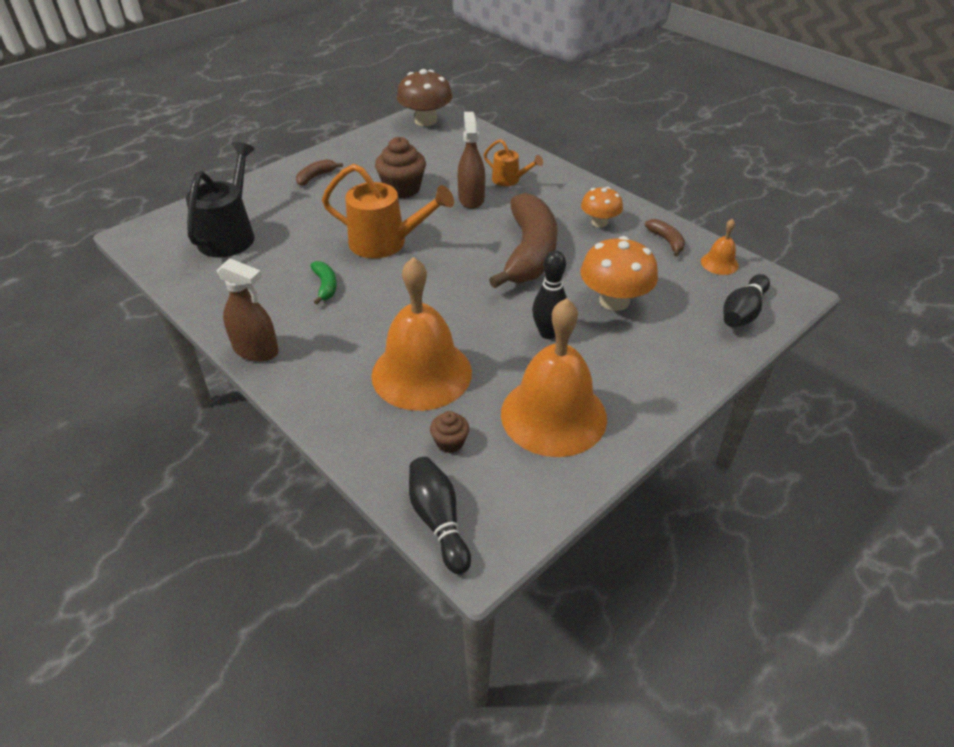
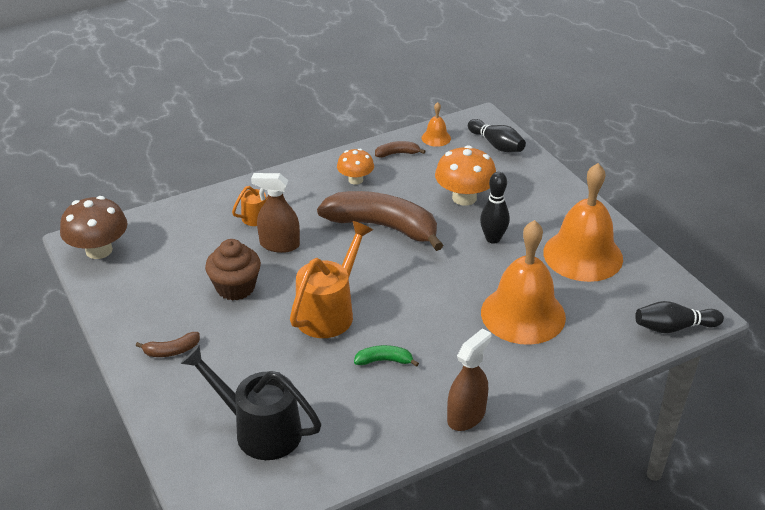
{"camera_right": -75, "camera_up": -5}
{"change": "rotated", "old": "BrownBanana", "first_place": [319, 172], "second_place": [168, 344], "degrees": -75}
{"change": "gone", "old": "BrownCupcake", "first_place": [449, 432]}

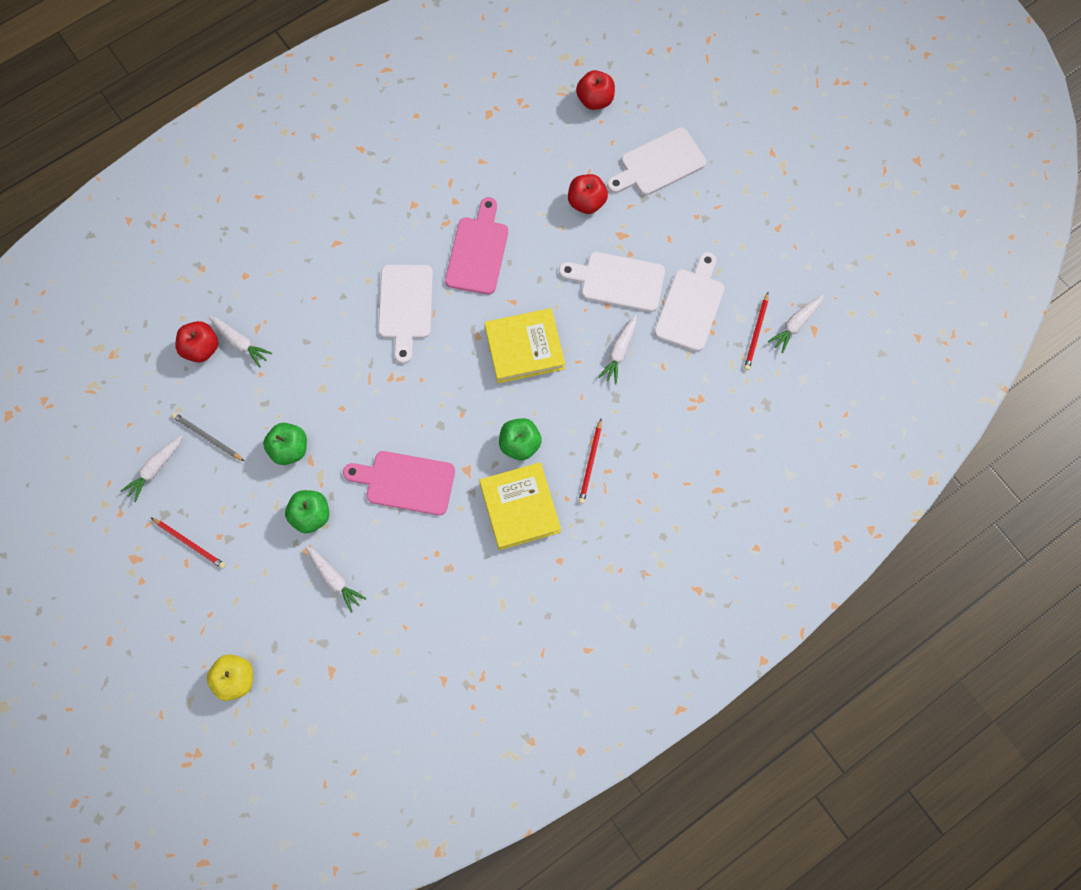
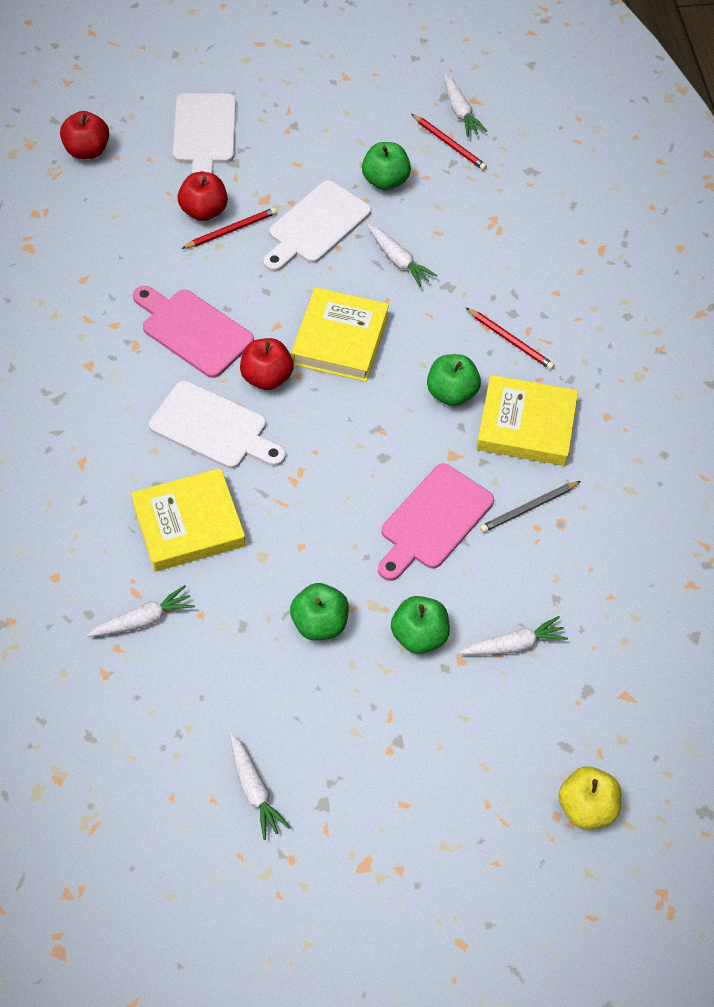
{"camera_right": -65, "camera_up": -15}
{"change": "swapped", "old": "WhiteCuttingBoard", "new": "GreenApple", "first_place": [689, 301], "second_place": [386, 166]}
{"change": "shifted", "old": "RedApple", "first_place": [196, 342], "second_place": [266, 364]}
{"change": "shifted", "old": "GreyPencil", "first_place": [208, 436], "second_place": [530, 507]}
{"change": "shifted", "old": "RedPencil", "first_place": [188, 543], "second_place": [229, 228]}
{"change": "new", "new": "YellowBook", "second_place": [188, 520]}

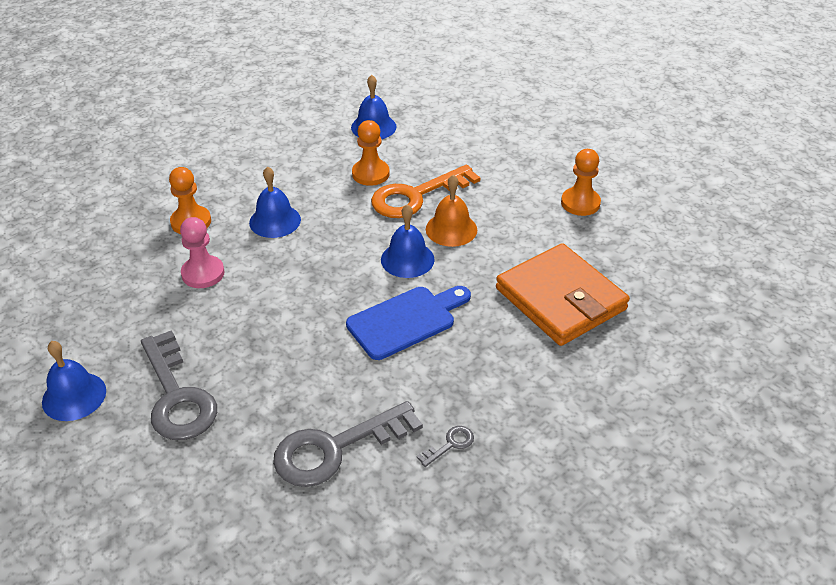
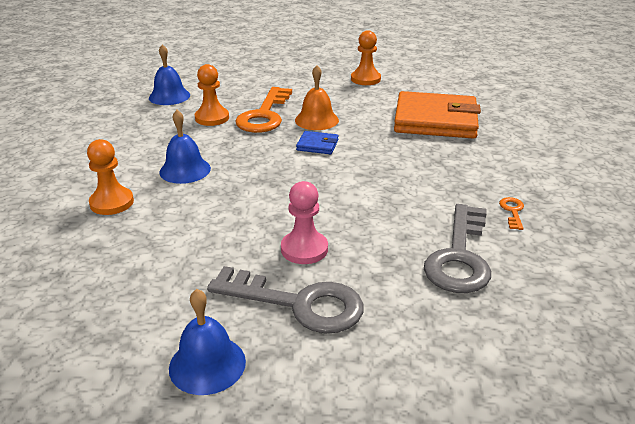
{"camera_right": -45, "camera_up": -10}
{"change": "swapped", "old": "BlueBell", "new": "BlueWallet", "first_place": [408, 241], "second_place": [317, 142]}
{"change": "shifted", "old": "PinkPawn", "first_place": [202, 252], "second_place": [304, 222]}
{"change": "gone", "old": "BlueCuttingBoard", "first_place": [408, 323]}
{"change": "repainted", "old": "GreyKey", "new": "OrangeKey", "first_place": [445, 446], "second_place": [511, 213]}

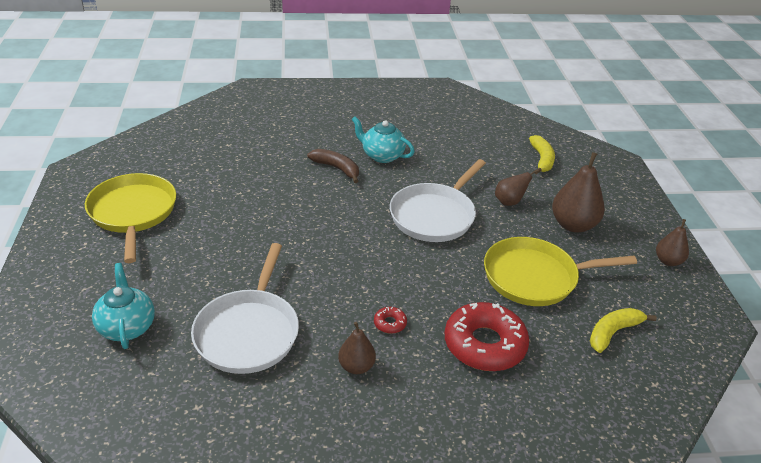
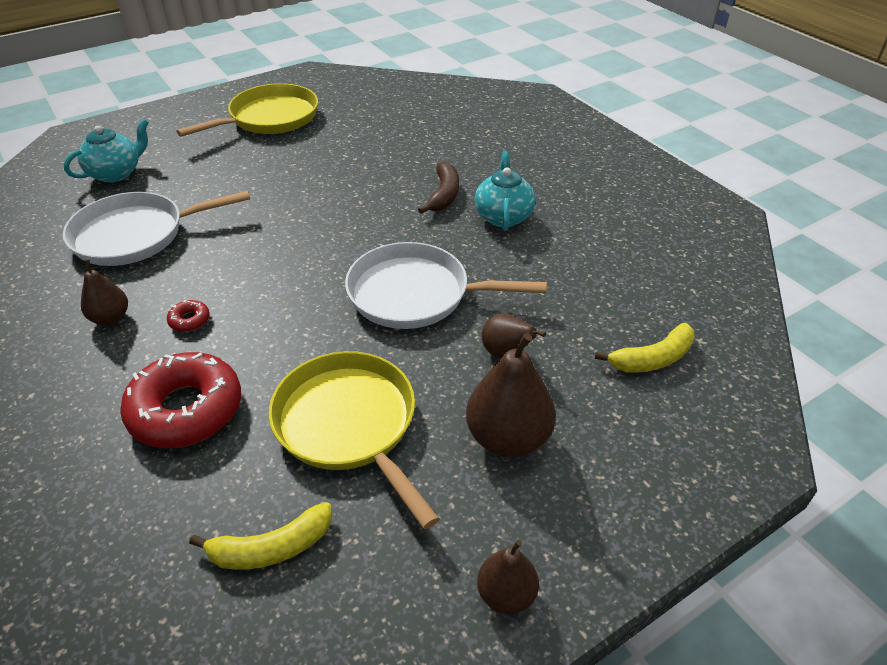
{"camera_right": 65, "camera_up": 5}
{"change": "rotated", "old": "YellowBanana", "first_place": [623, 330], "second_place": [260, 536], "degrees": 135}

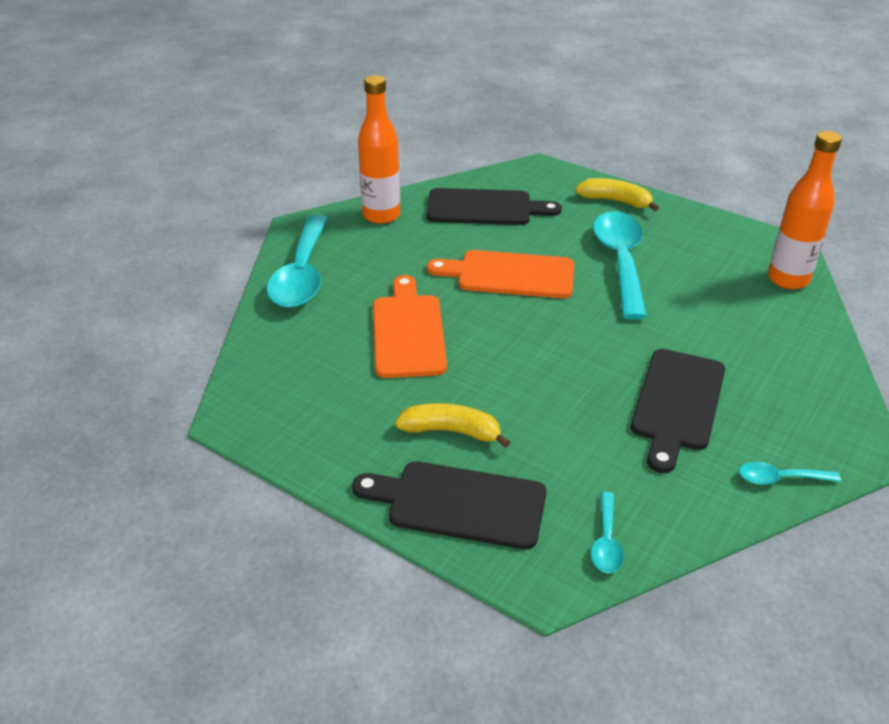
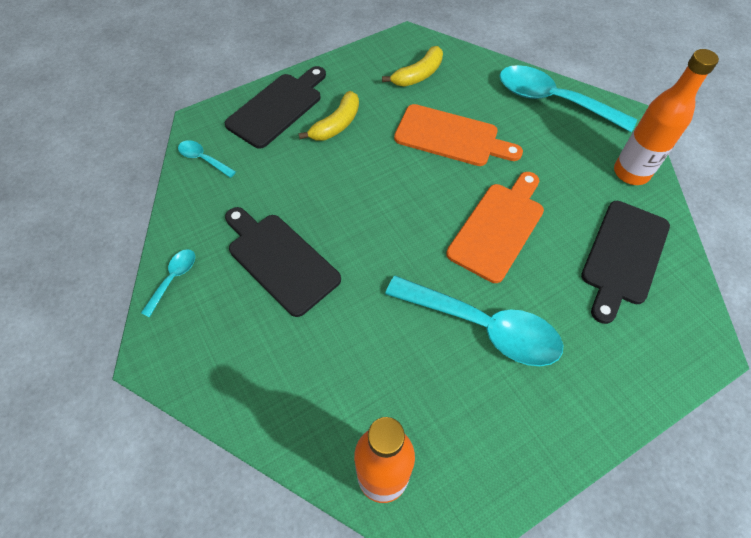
{"camera_right": 115, "camera_up": 20}
{"change": "shifted", "old": "YellowBanana", "first_place": [617, 194], "second_place": [412, 66]}

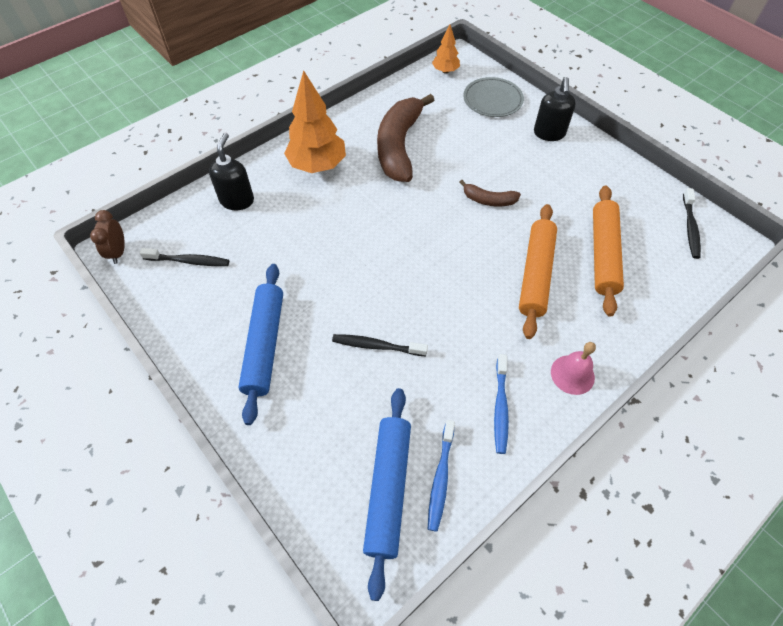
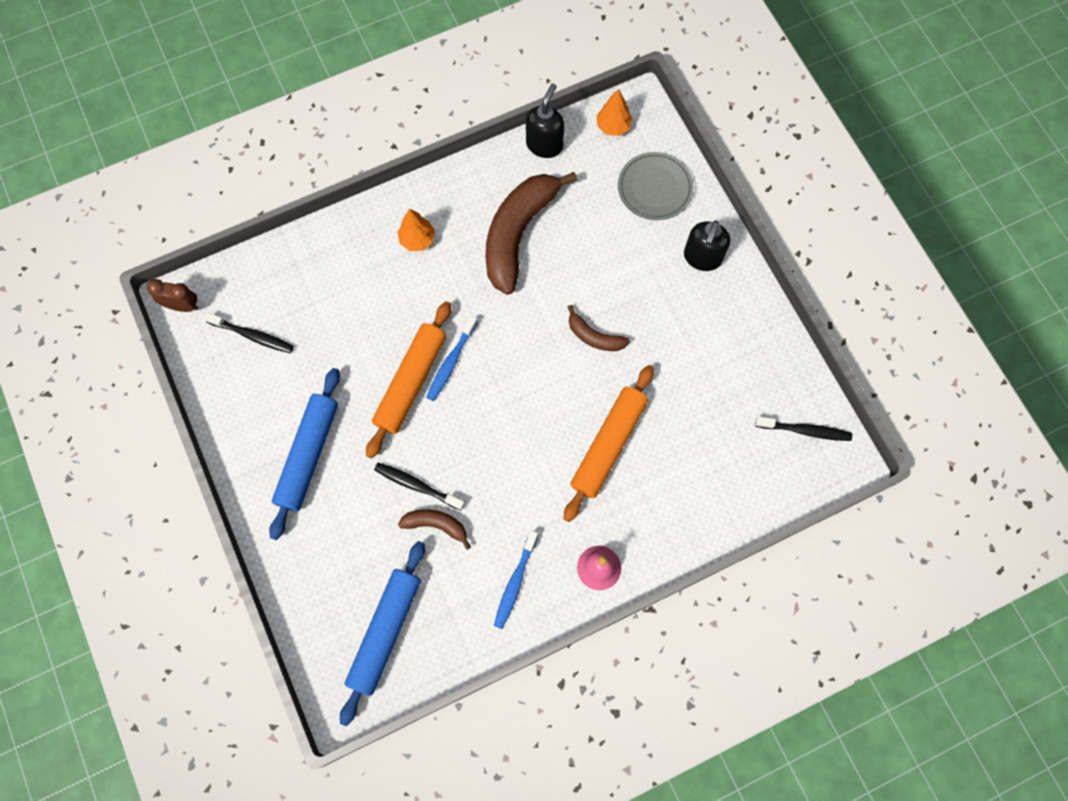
{"camera_right": 15, "camera_up": 15}
{"change": "scaled", "old": "OrangeTree", "first_place": [315, 121], "second_place": [416, 229], "factor": 0.53}
{"change": "shifted", "old": "BlackSoapDispenser", "first_place": [231, 171], "second_place": [545, 120]}
{"change": "shifted", "old": "OrangeRollingPin", "first_place": [608, 251], "second_place": [408, 379]}
{"change": "rotated", "old": "BlackToothbrush", "first_place": [692, 223], "second_place": [803, 428], "degrees": -105}
{"change": "rotated", "old": "BrownClock", "first_place": [107, 237], "second_place": [173, 295], "degrees": 90}
{"change": "shifted", "old": "BlueToothbrush", "first_place": [441, 476], "second_place": [452, 358]}
{"change": "new", "new": "BrownBanana", "second_place": [434, 529]}

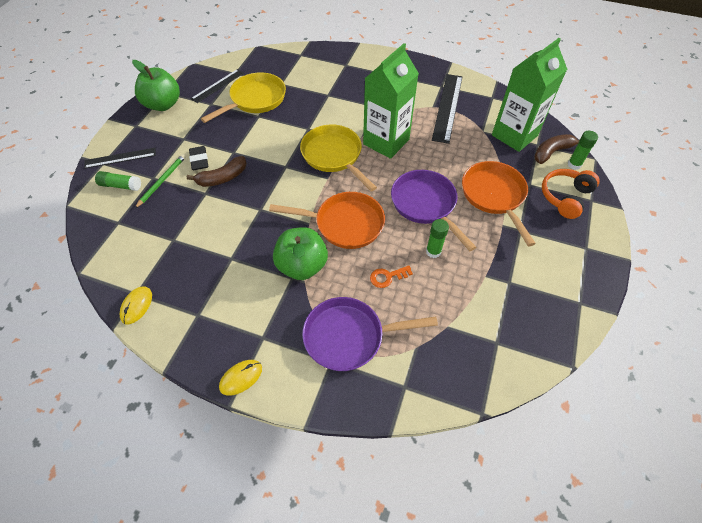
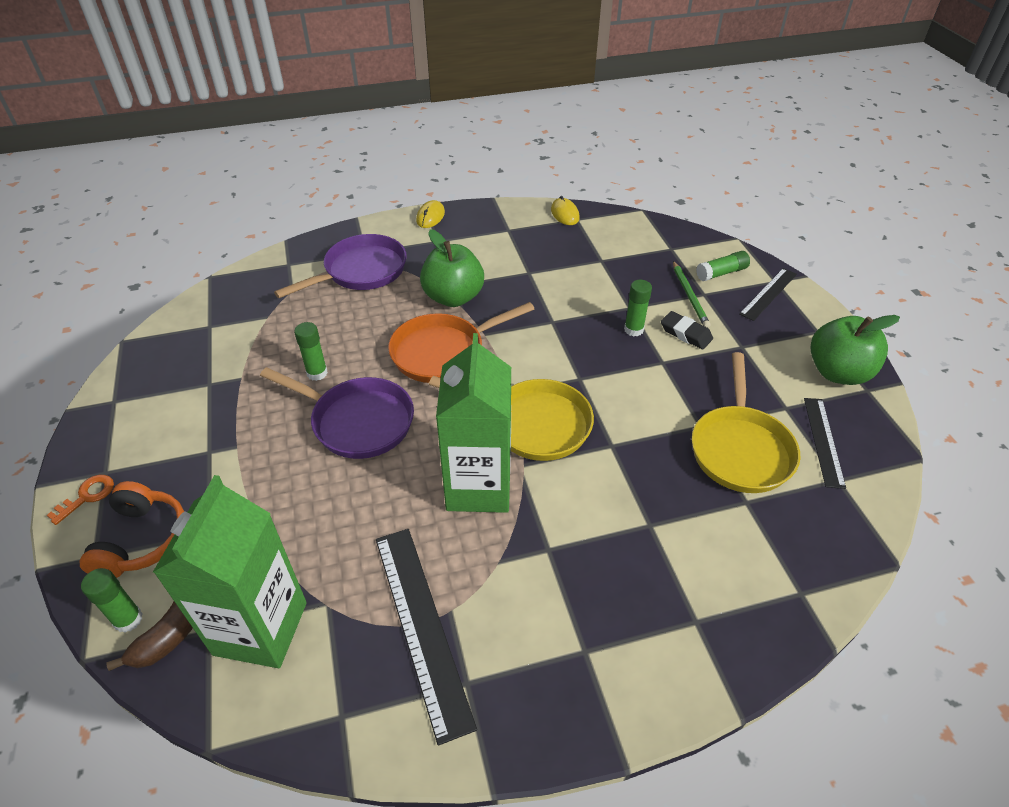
{"camera_right": 145, "camera_up": -10}
{"change": "swapped", "old": "BrownBanana", "new": "GreenGlueStick", "first_place": [217, 171], "second_place": [638, 308]}
{"change": "gone", "old": "OrangePan", "first_place": [499, 203]}
{"change": "shifted", "old": "OrangeKey", "first_place": [391, 276], "second_place": [80, 500]}

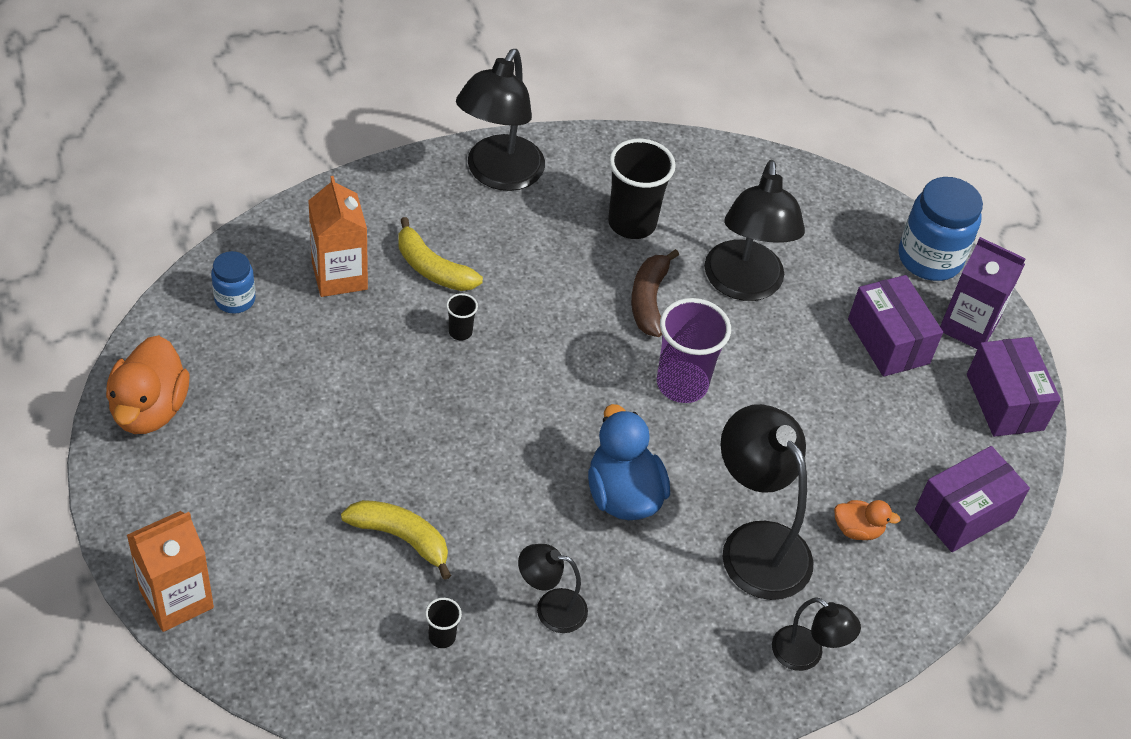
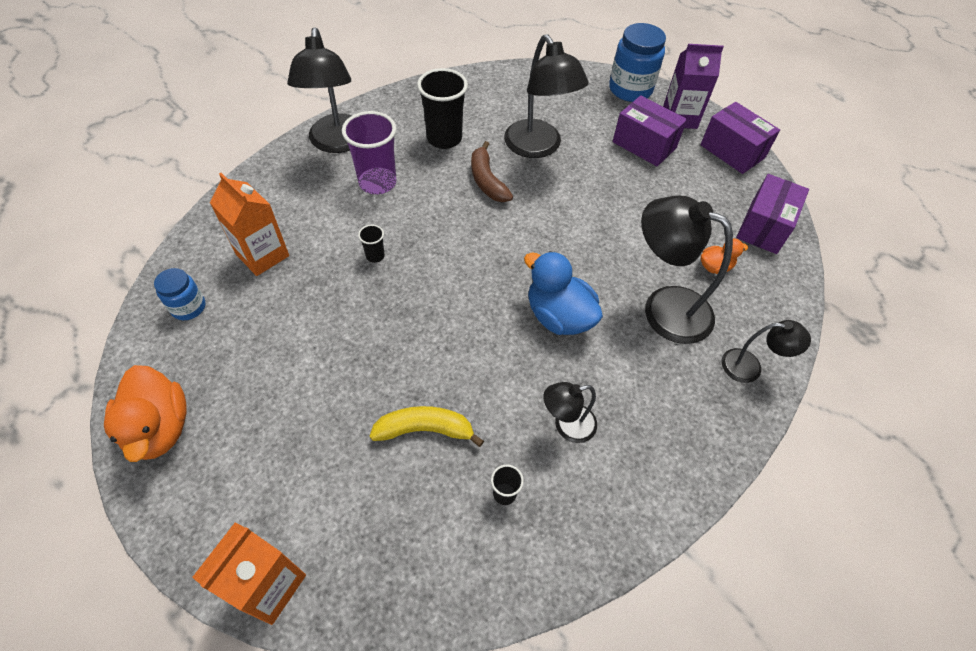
{"camera_right": -25, "camera_up": 5}
{"change": "gone", "old": "YellowBanana", "first_place": [441, 254]}
{"change": "shifted", "old": "PurpleCup", "first_place": [694, 350], "second_place": [369, 152]}

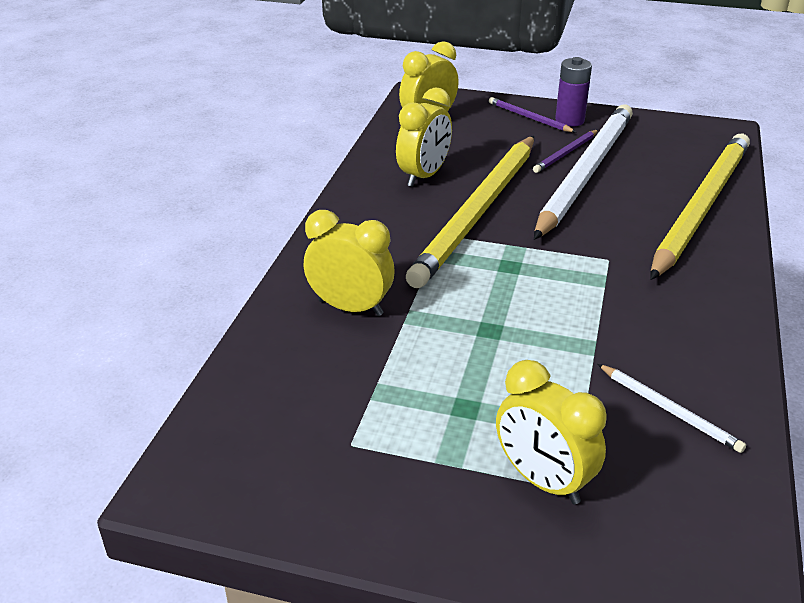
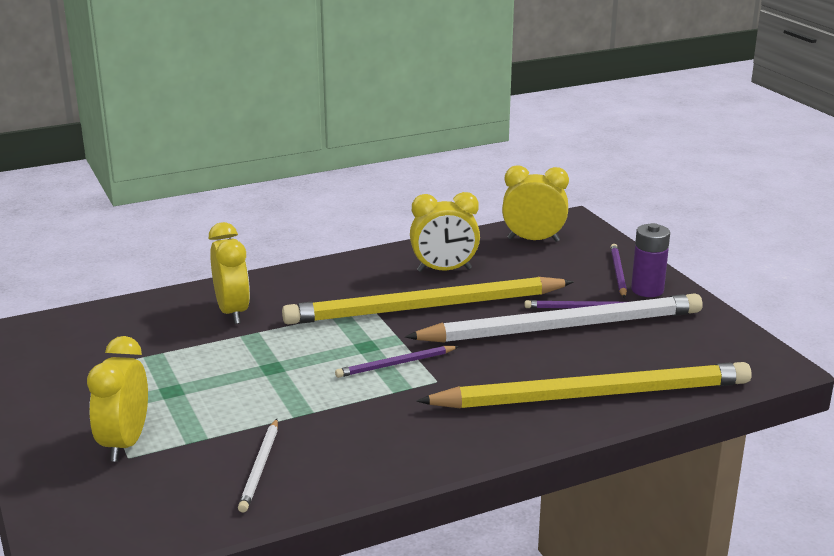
{"camera_right": 50, "camera_up": -10}
{"change": "new", "new": "PurplePencil", "second_place": [397, 362]}

